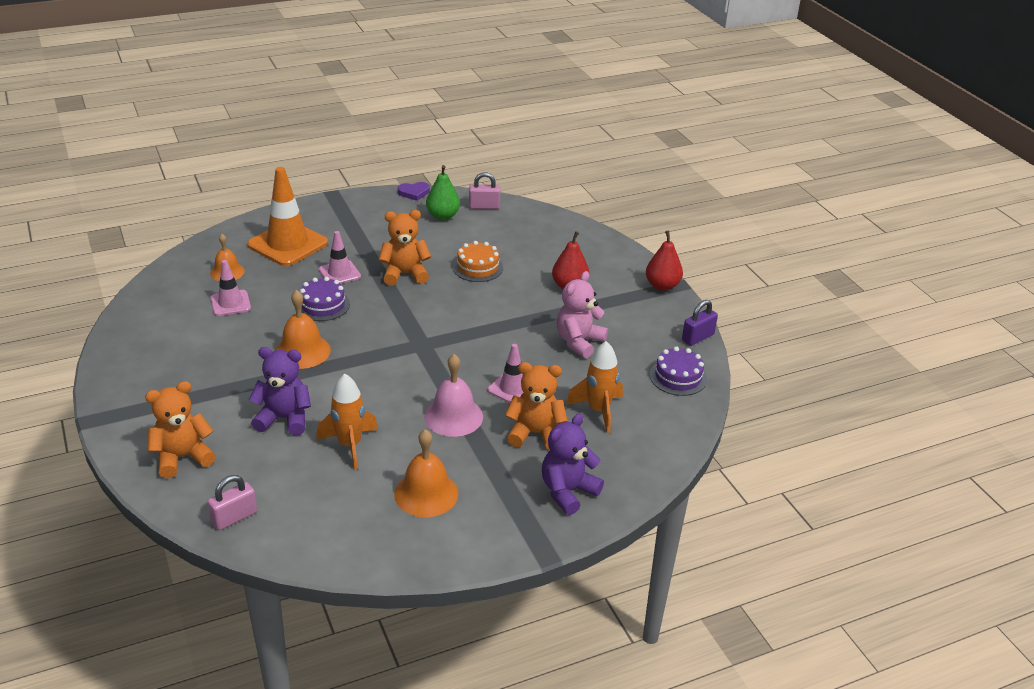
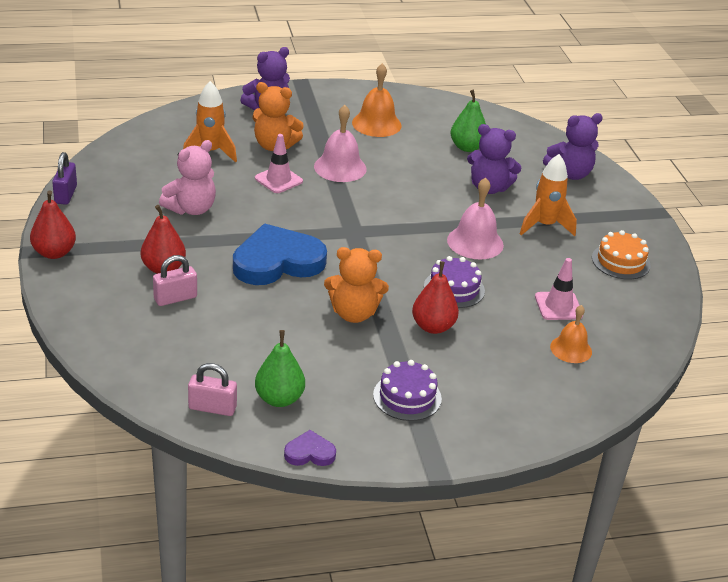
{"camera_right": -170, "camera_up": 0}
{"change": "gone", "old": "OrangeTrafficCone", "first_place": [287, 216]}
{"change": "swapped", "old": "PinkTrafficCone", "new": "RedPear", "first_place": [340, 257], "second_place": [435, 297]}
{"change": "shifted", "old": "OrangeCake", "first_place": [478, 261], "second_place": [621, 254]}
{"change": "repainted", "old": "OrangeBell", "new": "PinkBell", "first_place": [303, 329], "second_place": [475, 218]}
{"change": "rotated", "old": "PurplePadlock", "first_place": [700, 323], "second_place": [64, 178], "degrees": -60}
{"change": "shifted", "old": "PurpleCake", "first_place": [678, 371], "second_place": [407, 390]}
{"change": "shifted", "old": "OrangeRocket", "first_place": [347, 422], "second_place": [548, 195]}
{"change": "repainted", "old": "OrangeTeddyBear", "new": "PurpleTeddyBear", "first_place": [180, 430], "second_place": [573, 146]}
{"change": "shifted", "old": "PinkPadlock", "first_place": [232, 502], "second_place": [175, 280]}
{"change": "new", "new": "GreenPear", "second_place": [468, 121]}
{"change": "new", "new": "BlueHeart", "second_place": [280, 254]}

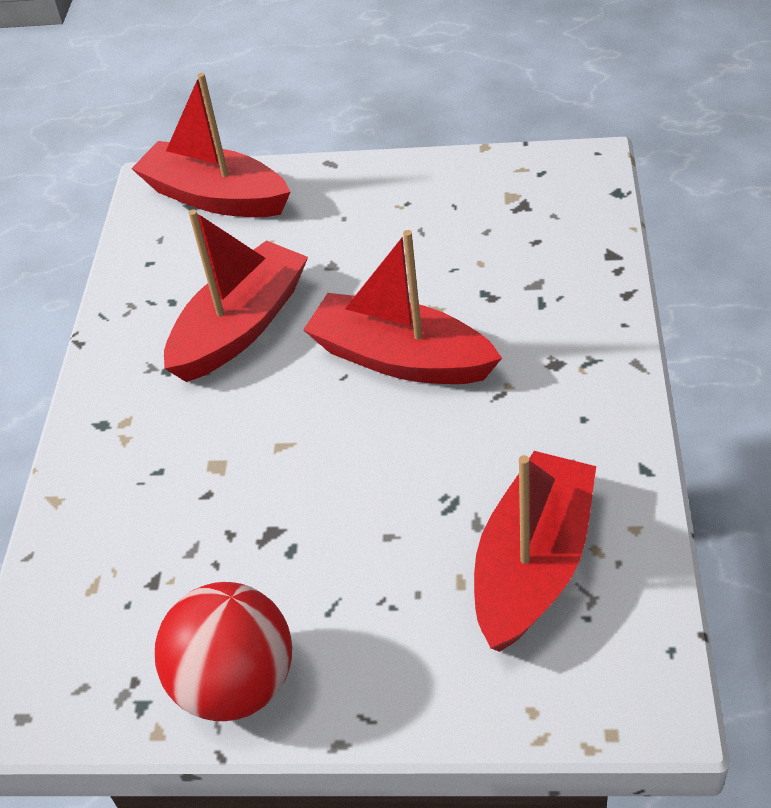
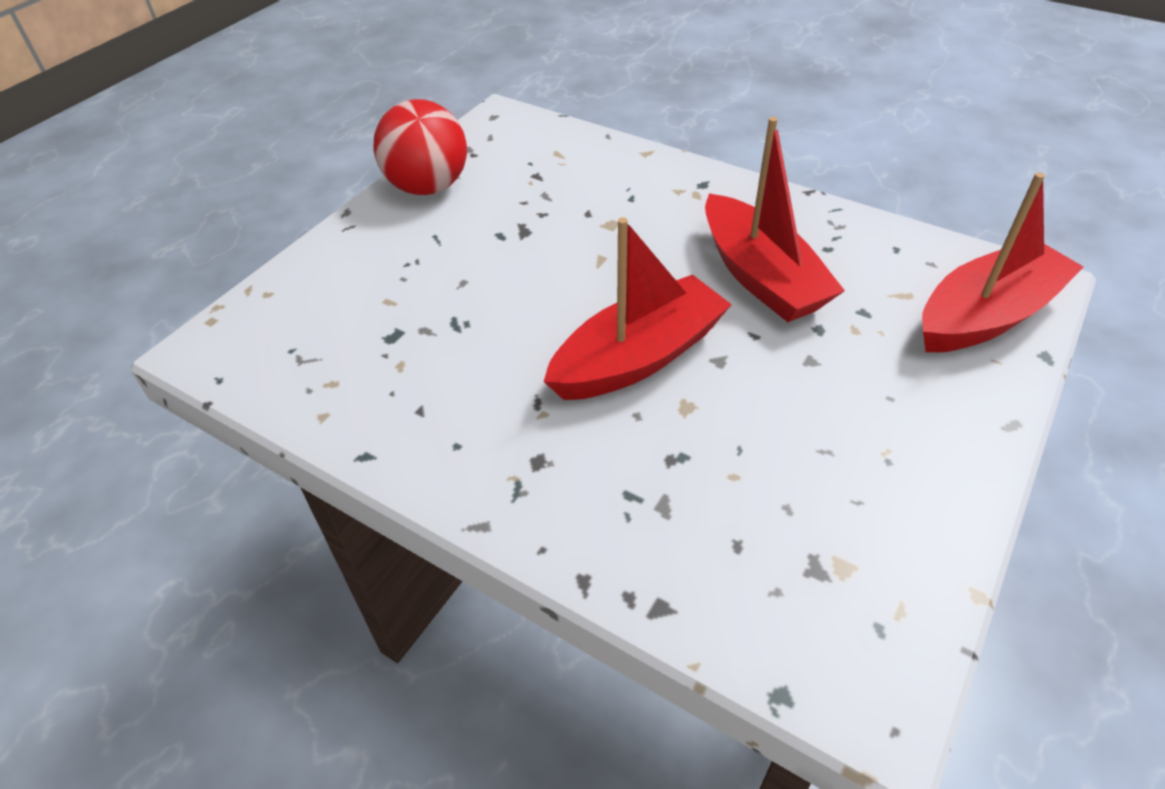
{"camera_right": 115, "camera_up": 0}
{"change": "gone", "old": "RedBoat", "first_place": [535, 551]}

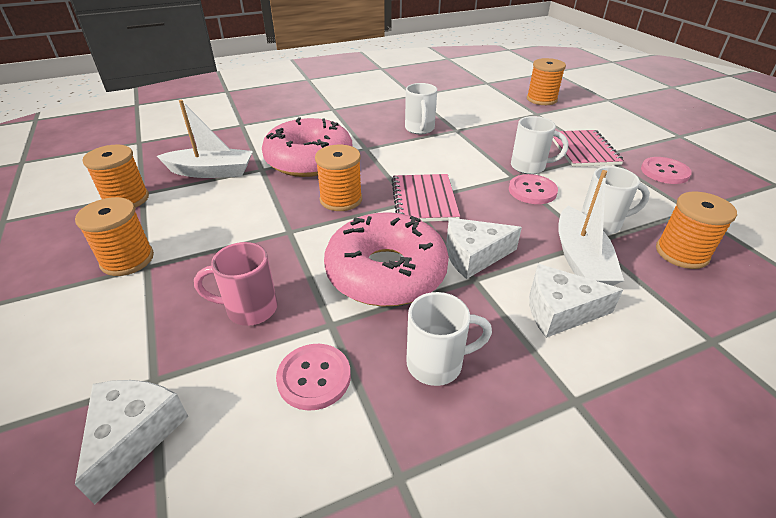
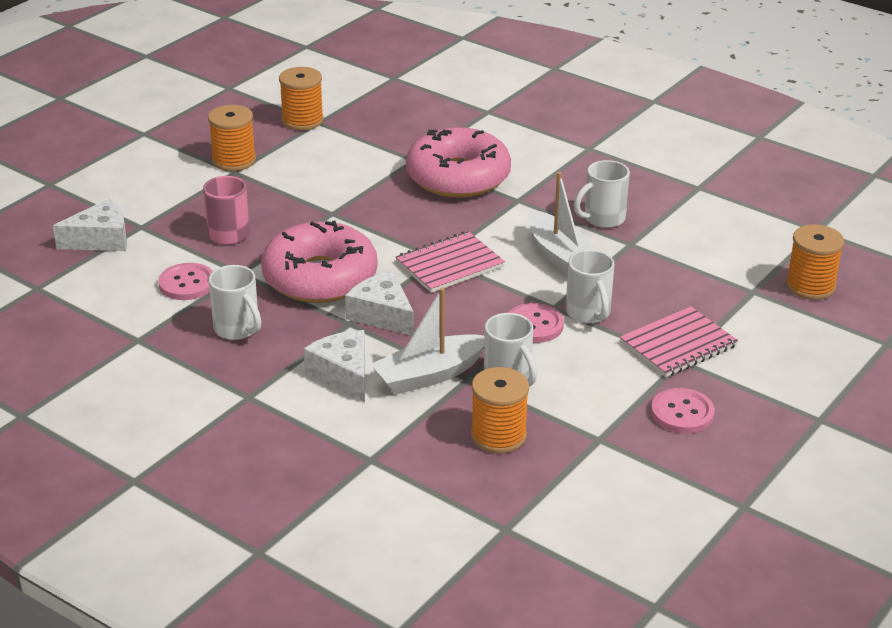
{"camera_right": 60, "camera_up": -5}
{"change": "shifted", "old": "WhiteBoat", "first_place": [205, 139], "second_place": [562, 223]}
{"change": "gone", "old": "OrangeSpool", "first_place": [338, 178]}

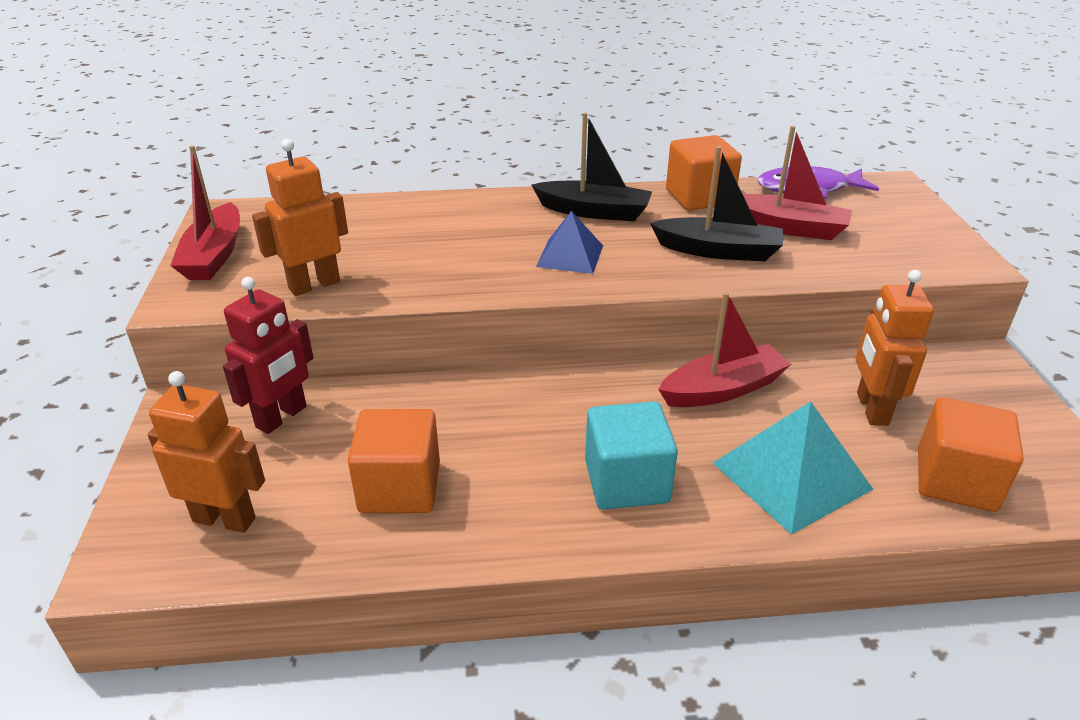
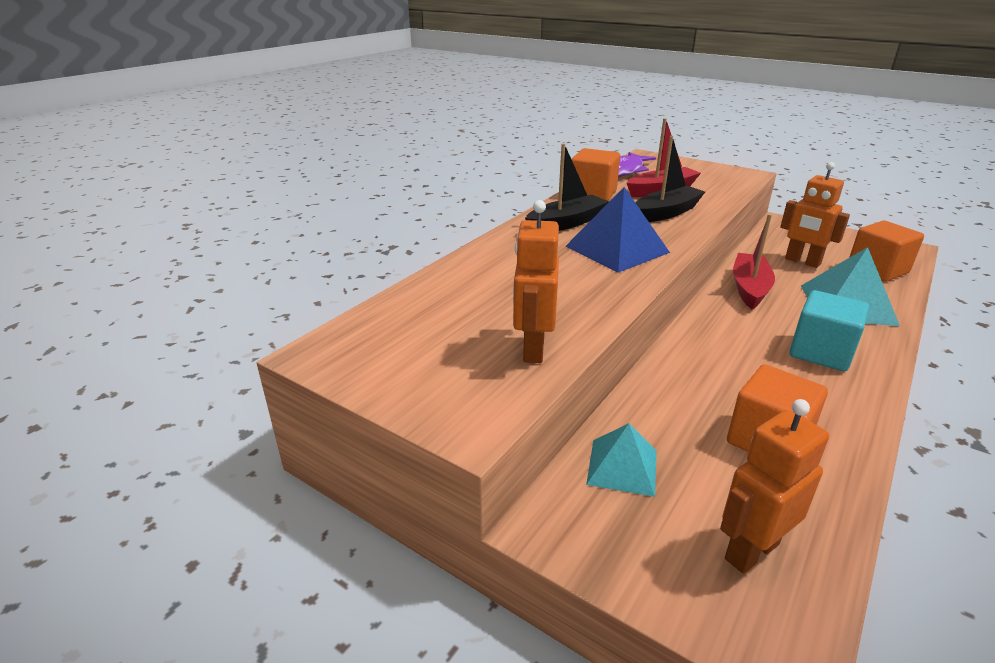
{"camera_right": -50, "camera_up": -5}
{"change": "gone", "old": "RedBoat", "first_place": [205, 212]}
{"change": "scaled", "old": "BluePyramid", "first_place": [569, 242], "second_place": [617, 230], "factor": 1.59}
{"change": "swapped", "old": "RedRobot", "new": "TurquoisePyramid", "first_place": [268, 355], "second_place": [621, 460]}

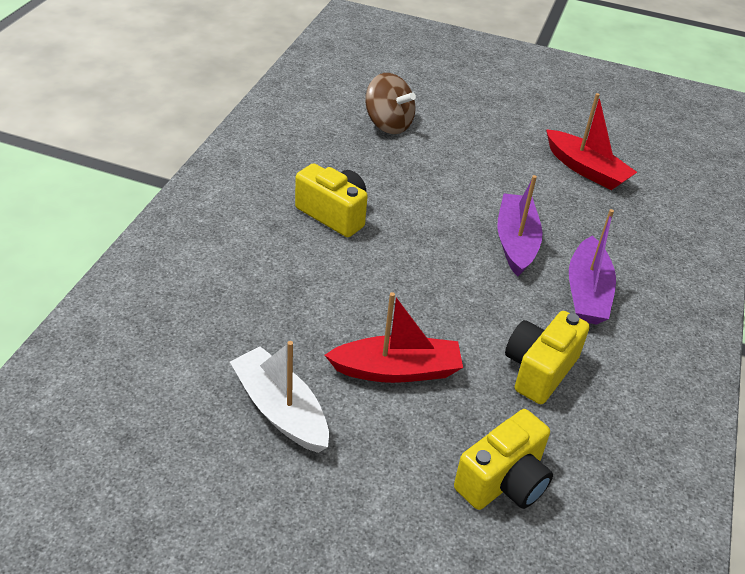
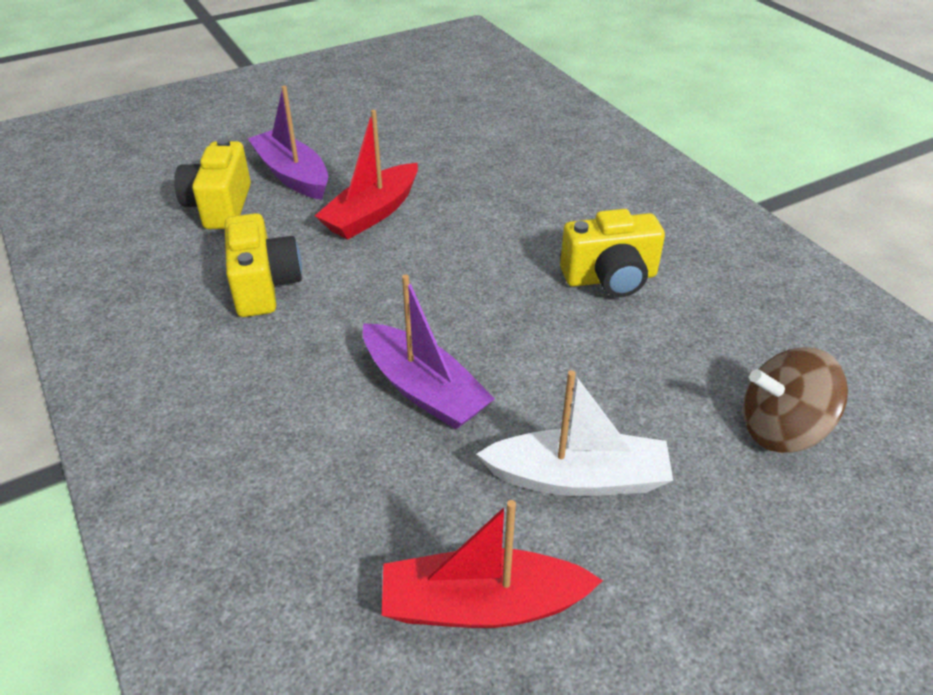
{"camera_right": 135, "camera_up": 0}
{"change": "shifted", "old": "PurpleBoat", "first_place": [592, 267], "second_place": [287, 143]}
{"change": "shifted", "old": "WhiteBoat", "first_place": [279, 397], "second_place": [574, 433]}

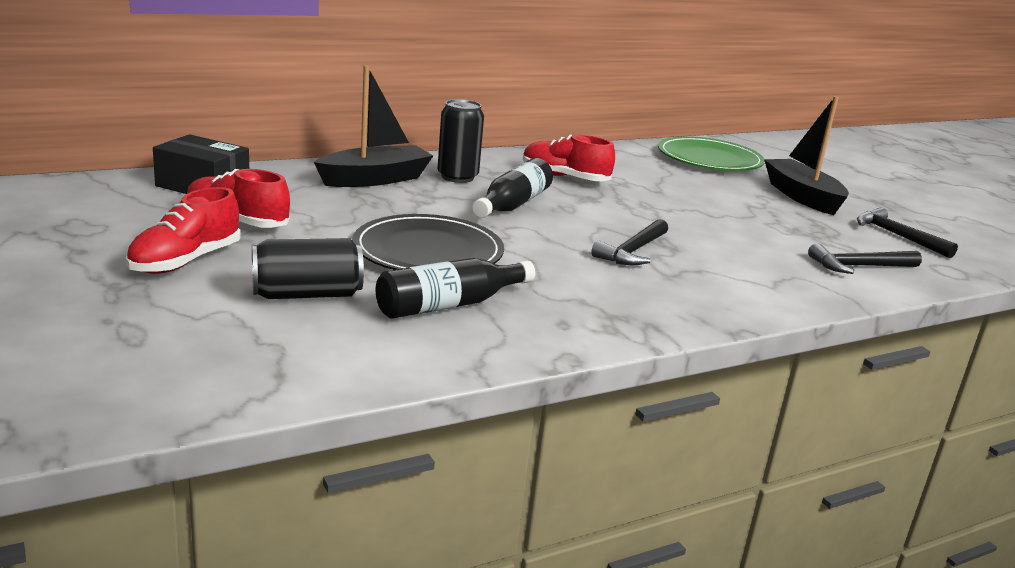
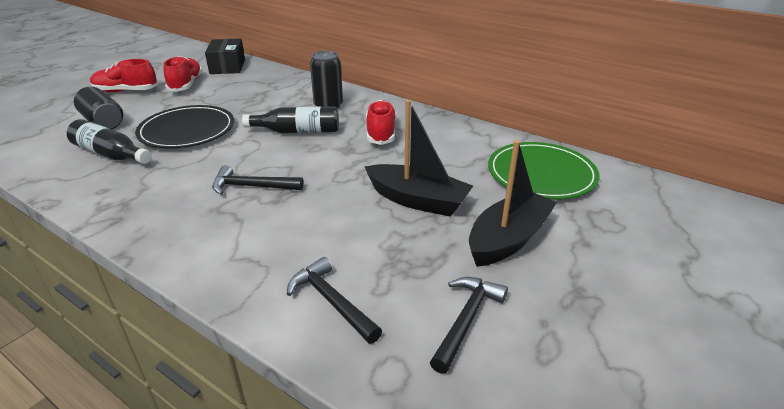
{"camera_right": 65, "camera_up": 10}
{"change": "shifted", "old": "BlackBoat", "first_place": [373, 126], "second_place": [419, 158]}

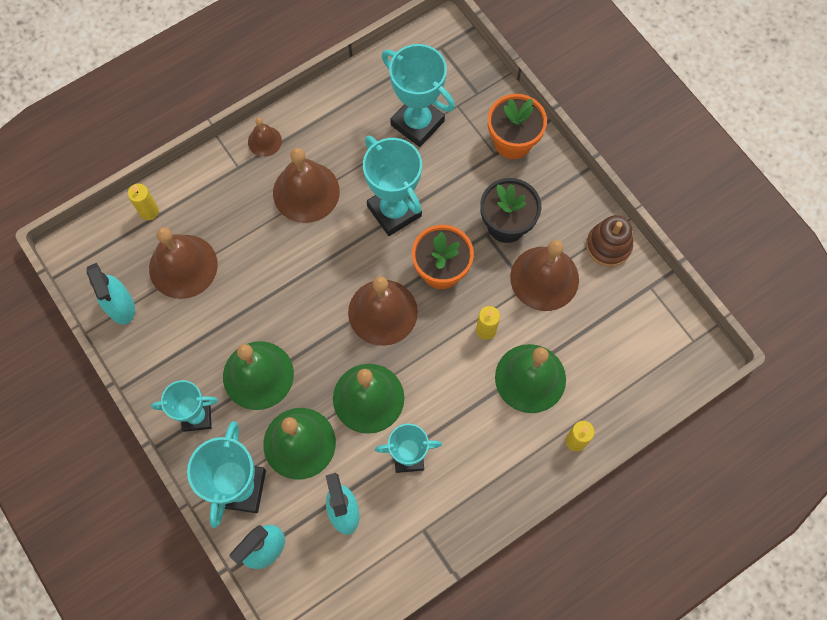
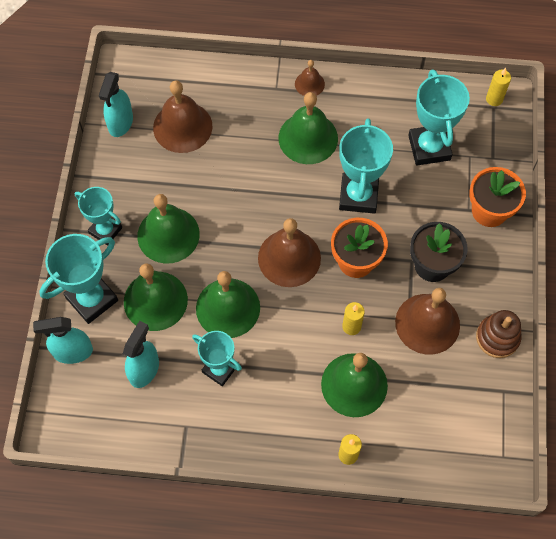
{"camera_right": 40, "camera_up": -5}
{"change": "repainted", "old": "BrownBell", "new": "GreenBell", "first_place": [306, 185], "second_place": [308, 128]}
{"change": "shifted", "old": "YellowCandle", "first_place": [143, 201], "second_place": [498, 87]}

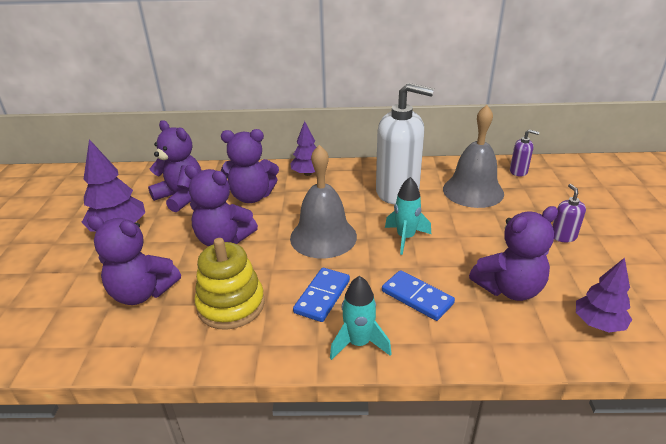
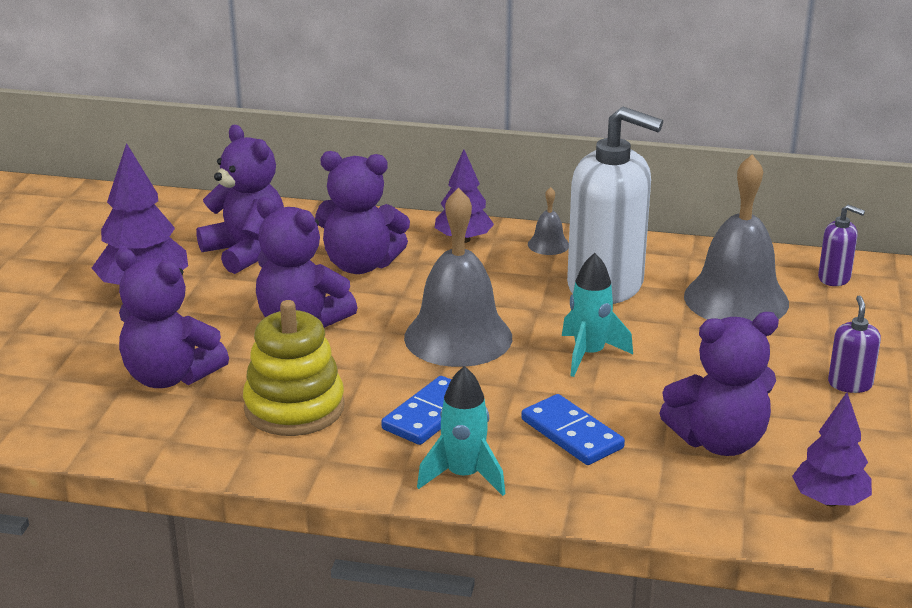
{"camera_right": 10, "camera_up": -5}
{"change": "new", "new": "GreyBell", "second_place": [548, 221]}

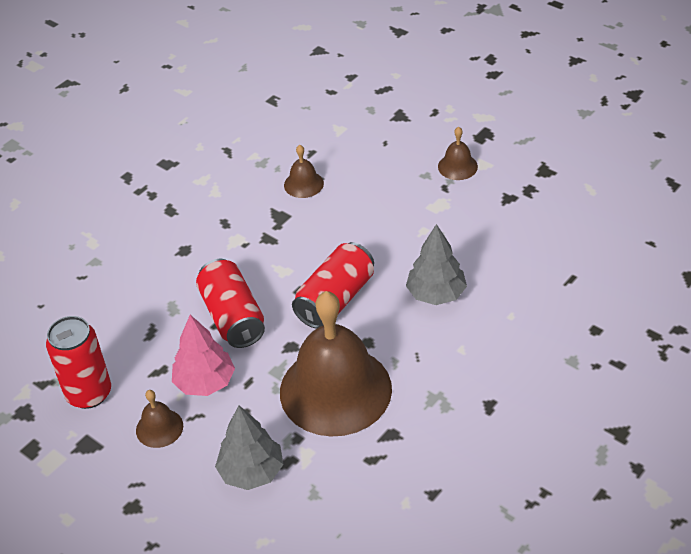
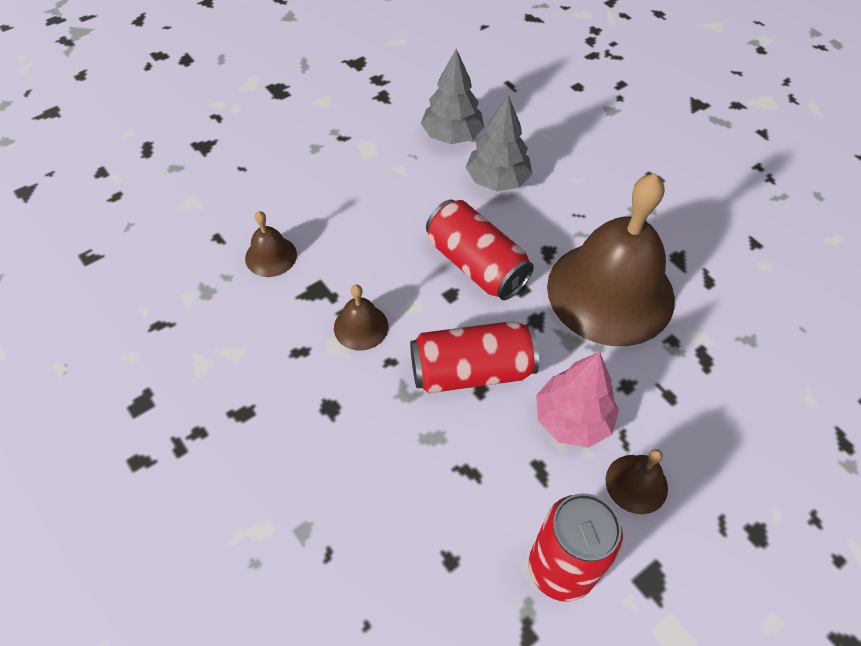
{"camera_right": -80, "camera_up": 10}
{"change": "shifted", "old": "BrownBell", "first_place": [458, 153], "second_place": [361, 317]}
{"change": "shifted", "old": "GreyTree", "first_place": [249, 448], "second_place": [452, 96]}

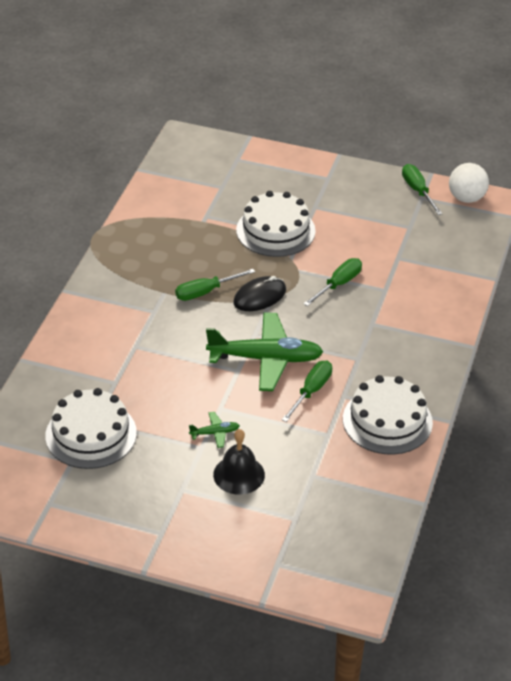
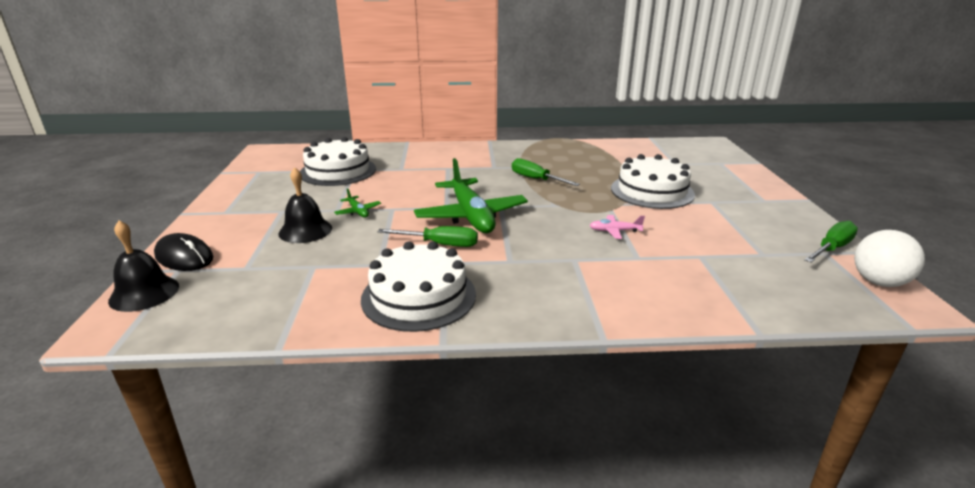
{"camera_right": 70, "camera_up": -15}
{"change": "swapped", "old": "GreenScrewdriver", "new": "PinkPlane", "first_place": [332, 282], "second_place": [617, 227]}
{"change": "shifted", "old": "BlackMouse", "first_place": [259, 293], "second_place": [183, 252]}
{"change": "new", "new": "BlackBell", "second_place": [143, 266]}

